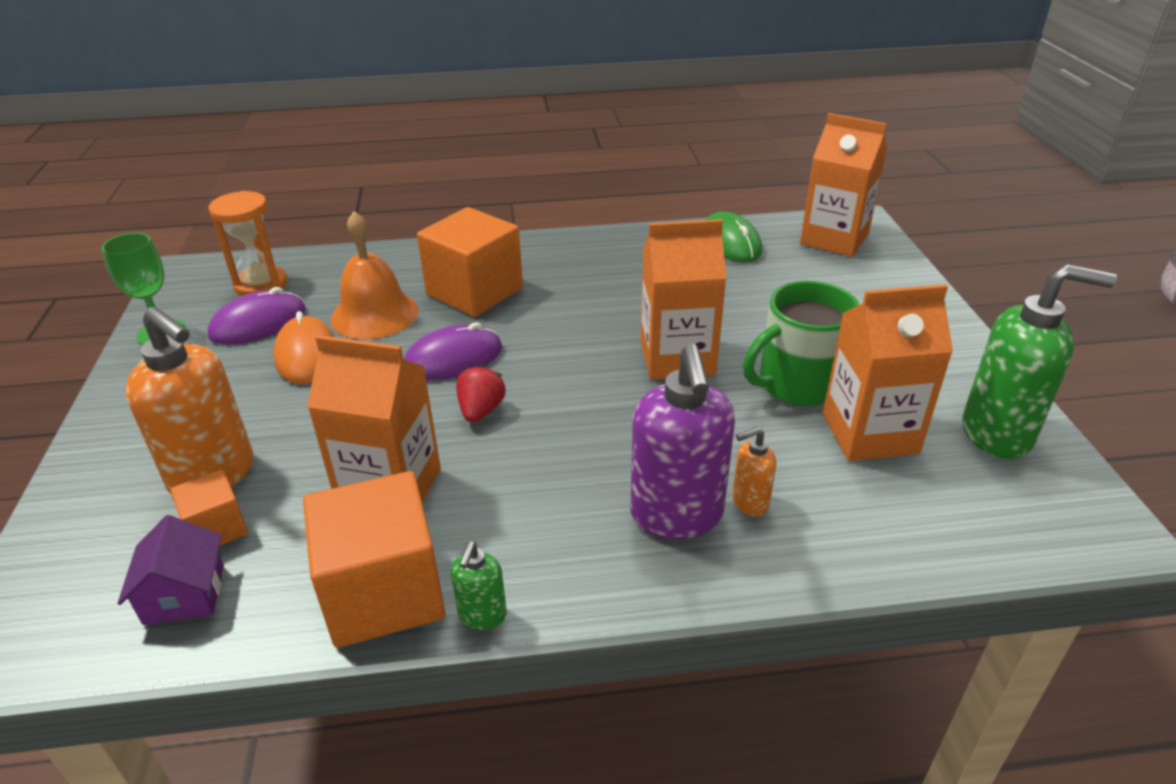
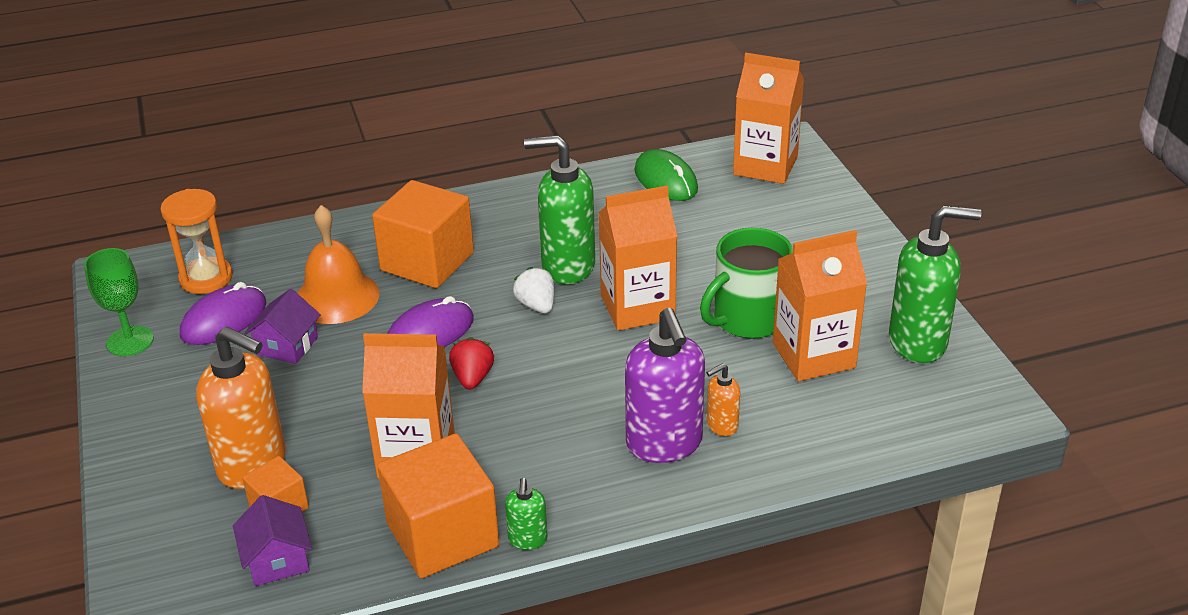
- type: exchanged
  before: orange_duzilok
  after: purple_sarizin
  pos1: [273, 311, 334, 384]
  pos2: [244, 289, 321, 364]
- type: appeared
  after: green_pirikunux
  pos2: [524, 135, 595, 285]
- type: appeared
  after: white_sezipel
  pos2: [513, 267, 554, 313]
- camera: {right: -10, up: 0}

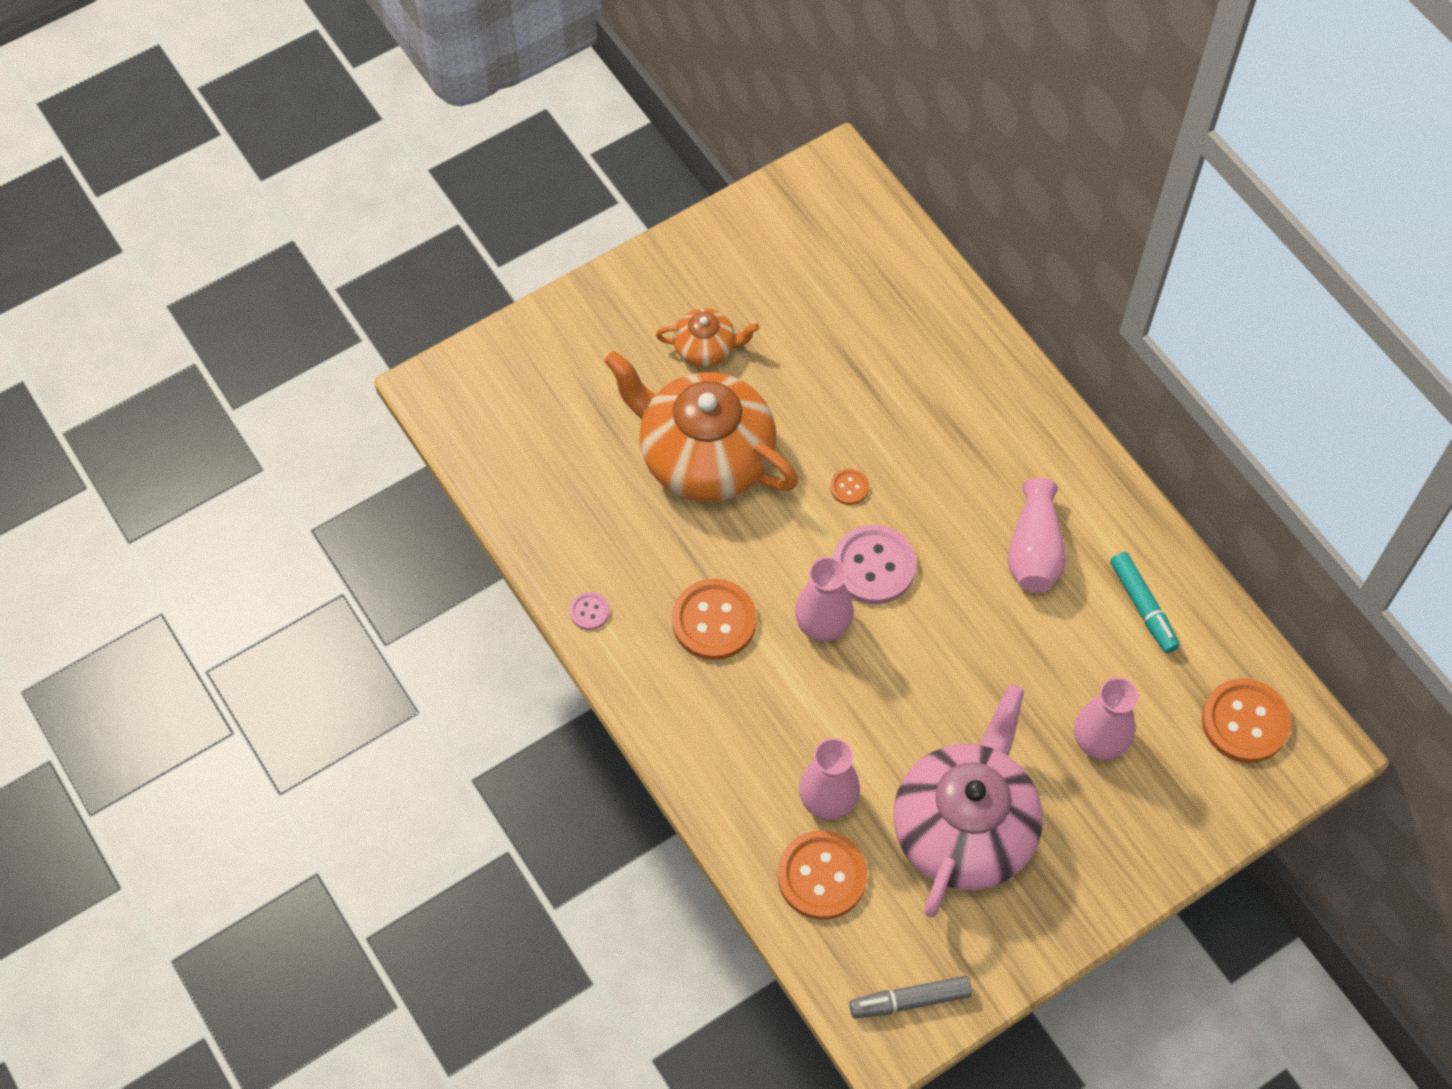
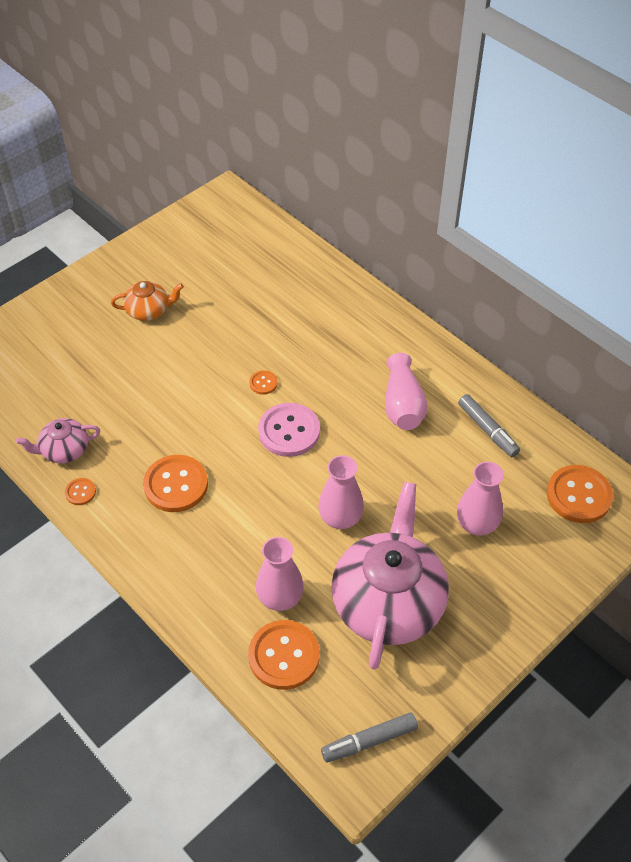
- type: missing
  before: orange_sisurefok
  pos1: [604, 351, 798, 502]
- type: colour
  before: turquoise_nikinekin
  after: grey_nikinekin
  pos1: [1110, 552, 1180, 653]
  pos2: [458, 394, 520, 457]
- type: relocated
  before: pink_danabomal
  pos1: [795, 557, 854, 641]
  pos2: [318, 455, 364, 529]
- type: colour
  before: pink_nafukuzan
  after: orange_nafukuzan
  pos1: [570, 592, 610, 630]
  pos2: [65, 478, 96, 505]
- type: appeared
  after: pink_sisurefok
  pos2: [16, 418, 100, 463]
- camera: {right: -10, up: -10}

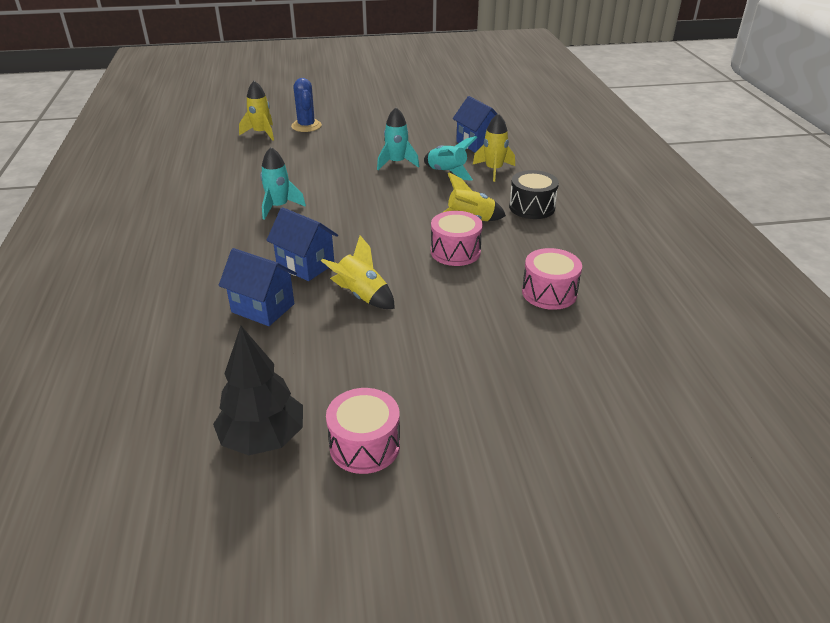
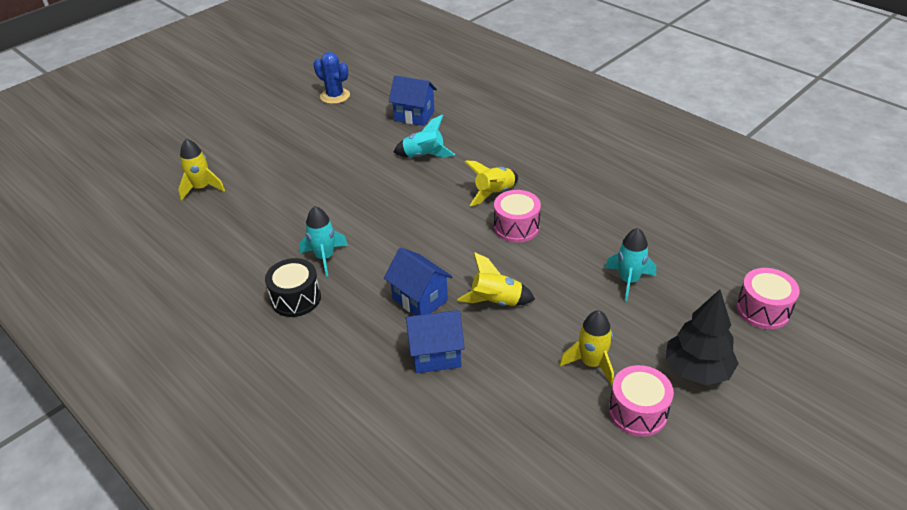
- type: relocated
  before: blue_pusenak
  pos1: [291, 78, 322, 132]
  pos2: [313, 52, 350, 104]
- type: relocated
  before: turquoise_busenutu
  pos1: [377, 107, 419, 170]
  pos2: [605, 228, 656, 301]
- type: relocated
  before: yellow_busenutu
  pos1: [473, 113, 515, 182]
  pos2: [560, 310, 614, 386]
- type: relocated
  before: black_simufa
  pos1: [509, 170, 559, 219]
  pos2: [265, 258, 321, 317]
- type: spun
  before: blue_sarizin
  pos1: [266, 207, 338, 281]
  pos2: [384, 247, 453, 316]
  turn: 45
- type: relocated
  before: pink_simufa
  pos1: [522, 248, 582, 310]
  pos2: [736, 268, 800, 329]
- type: relocated
  before: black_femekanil
  pos1: [213, 326, 303, 455]
  pos2: [666, 289, 739, 385]
- camera: {right: -35, up: 5}

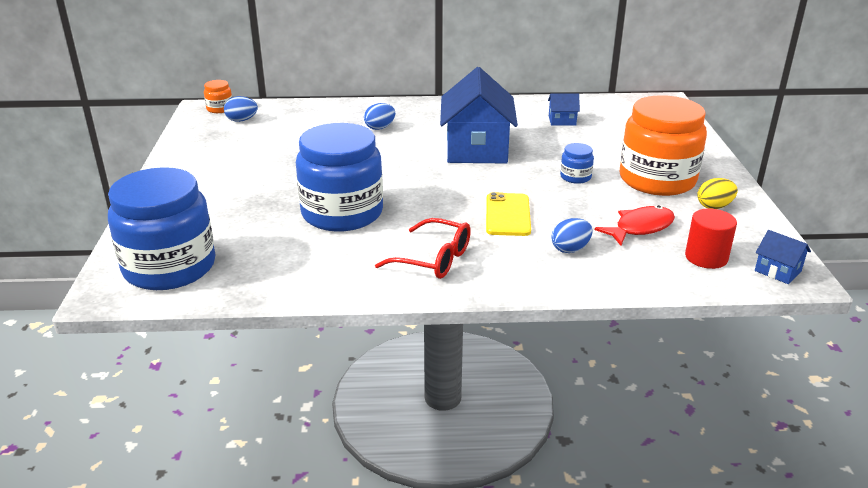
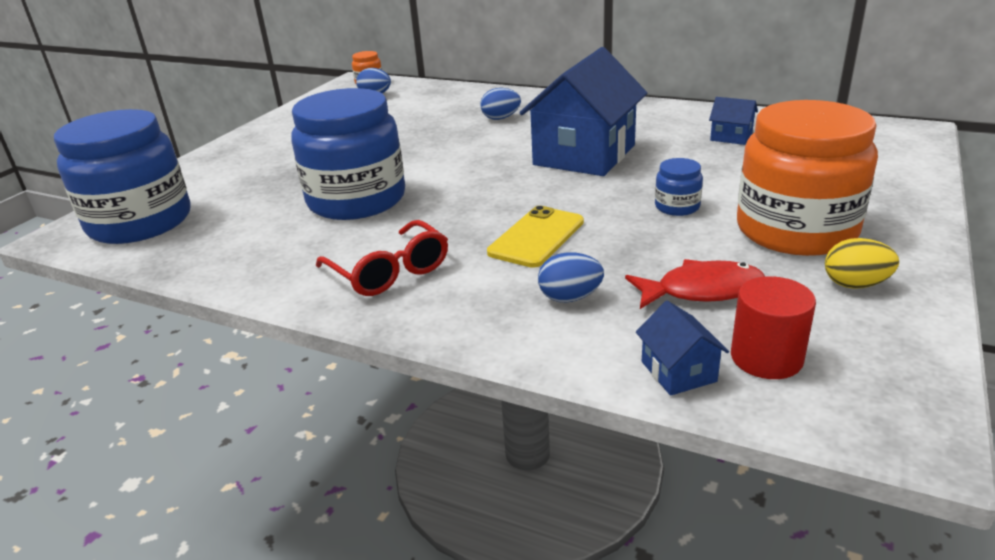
- type: relocated
  before: blue_sarizin
  pos1: [755, 230, 811, 284]
  pos2: [636, 301, 729, 396]
- camera: {right: 30, up: 0}

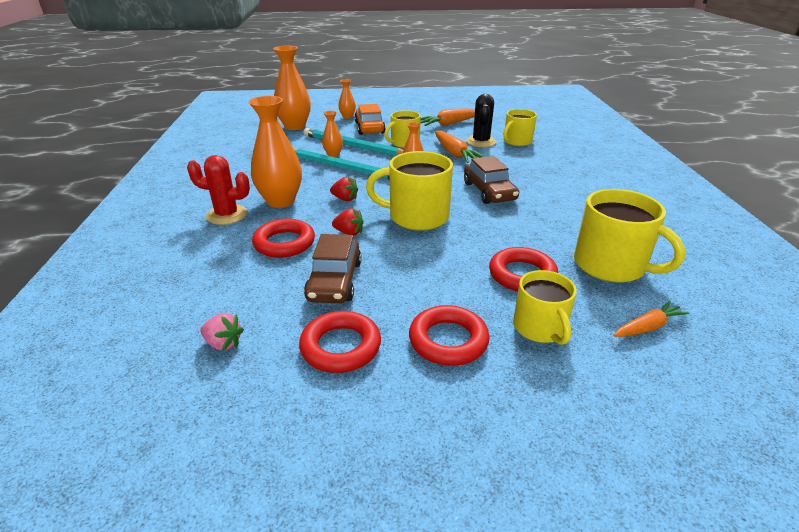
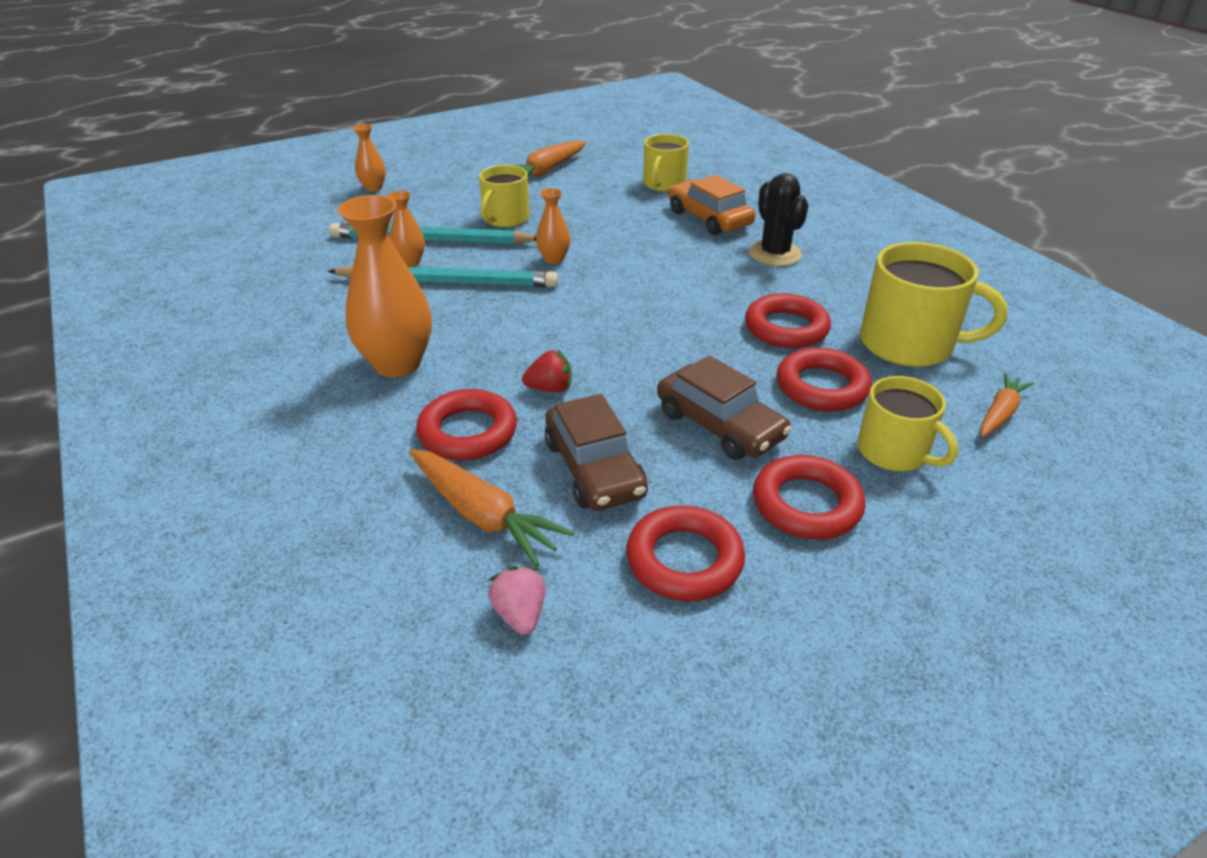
- type: missing
  before: orange_danabomal
  pos1: [273, 46, 311, 130]
- type: relocated
  before: black_pusenak
  pos1: [466, 94, 496, 147]
  pos2: [749, 173, 808, 266]
- type: relocated
  before: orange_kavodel
  pos1: [354, 104, 386, 135]
  pos2: [668, 175, 755, 235]
- type: relocated
  before: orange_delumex
  pos1: [435, 130, 484, 163]
  pos2: [409, 449, 574, 567]
- type: missing
  before: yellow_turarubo
  pos1: [366, 151, 453, 231]
- type: missing
  before: red_pusenak
  pos1: [187, 155, 250, 225]
- type: relocated
  before: brown_kavodel
  pos1: [464, 156, 519, 204]
  pos2: [657, 355, 792, 460]
- type: missing
  before: red_sezipel
  pos1: [330, 177, 358, 201]
- type: spun
  before: pink_sezipel
  pos1: [200, 313, 244, 351]
  pos2: [488, 566, 545, 635]
  turn: -105
- type: appeared
  after: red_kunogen
  pos2: [745, 293, 831, 348]
- camera: {right: -25, up: 5}

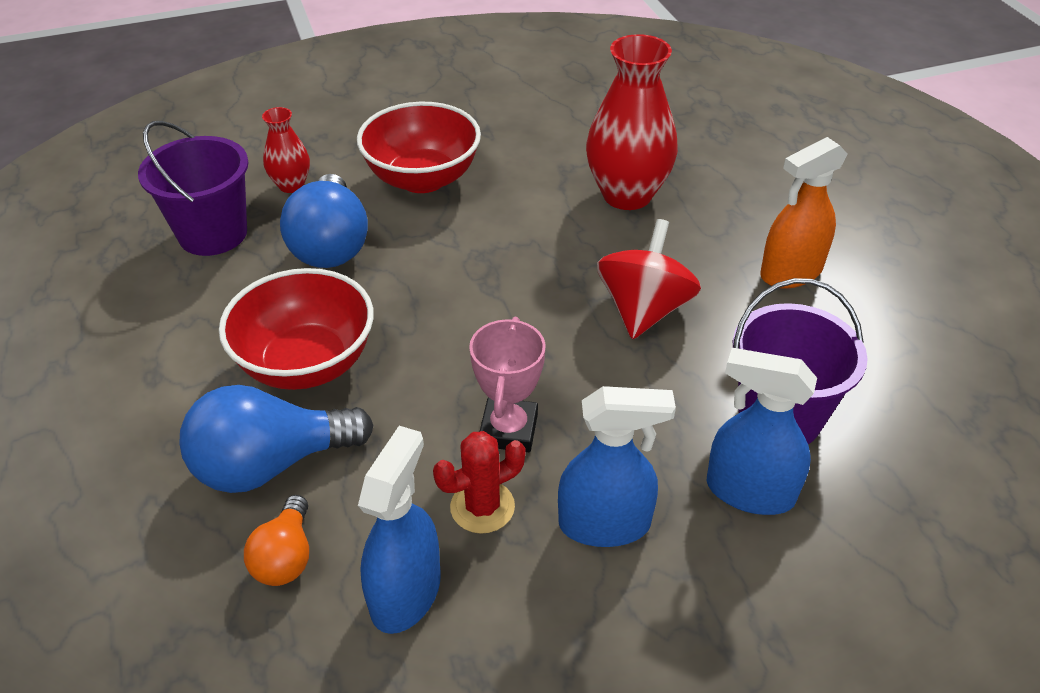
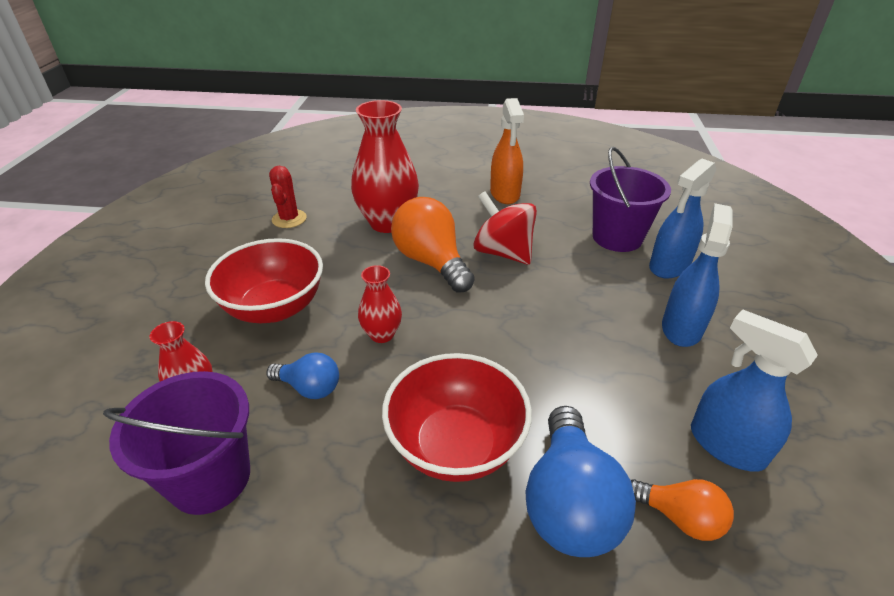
- type: size
  before: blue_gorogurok
  pos1: [280, 174, 368, 268]
  pos2: [266, 352, 339, 399]
  scale: 0.56
- type: missing
  before: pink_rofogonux
  pos1: [469, 317, 545, 452]
- type: relocated
  before: red_pusenak
  pos1: [433, 431, 525, 534]
  pos2: [269, 166, 307, 228]
- type: appeared
  after: orange_gorogurok
  pos2: [391, 197, 475, 293]
- type: appeared
  after: red_danabomal
  pos2: [358, 265, 402, 343]
- camera: {right: -65, up: -5}

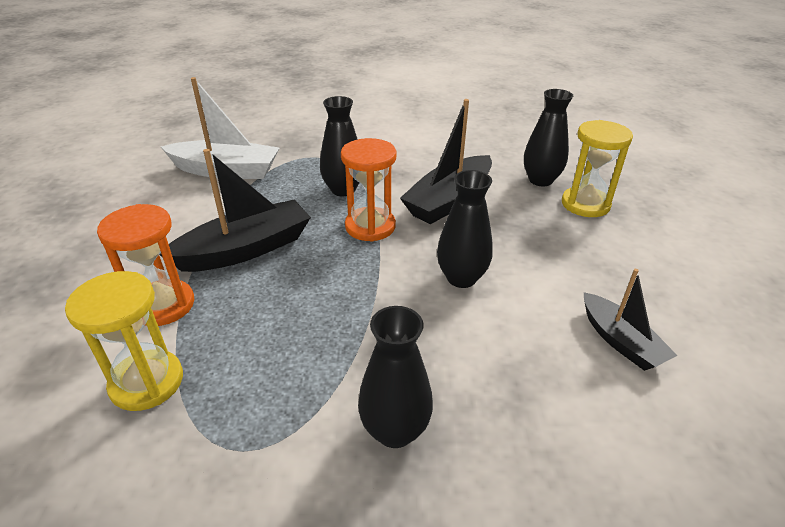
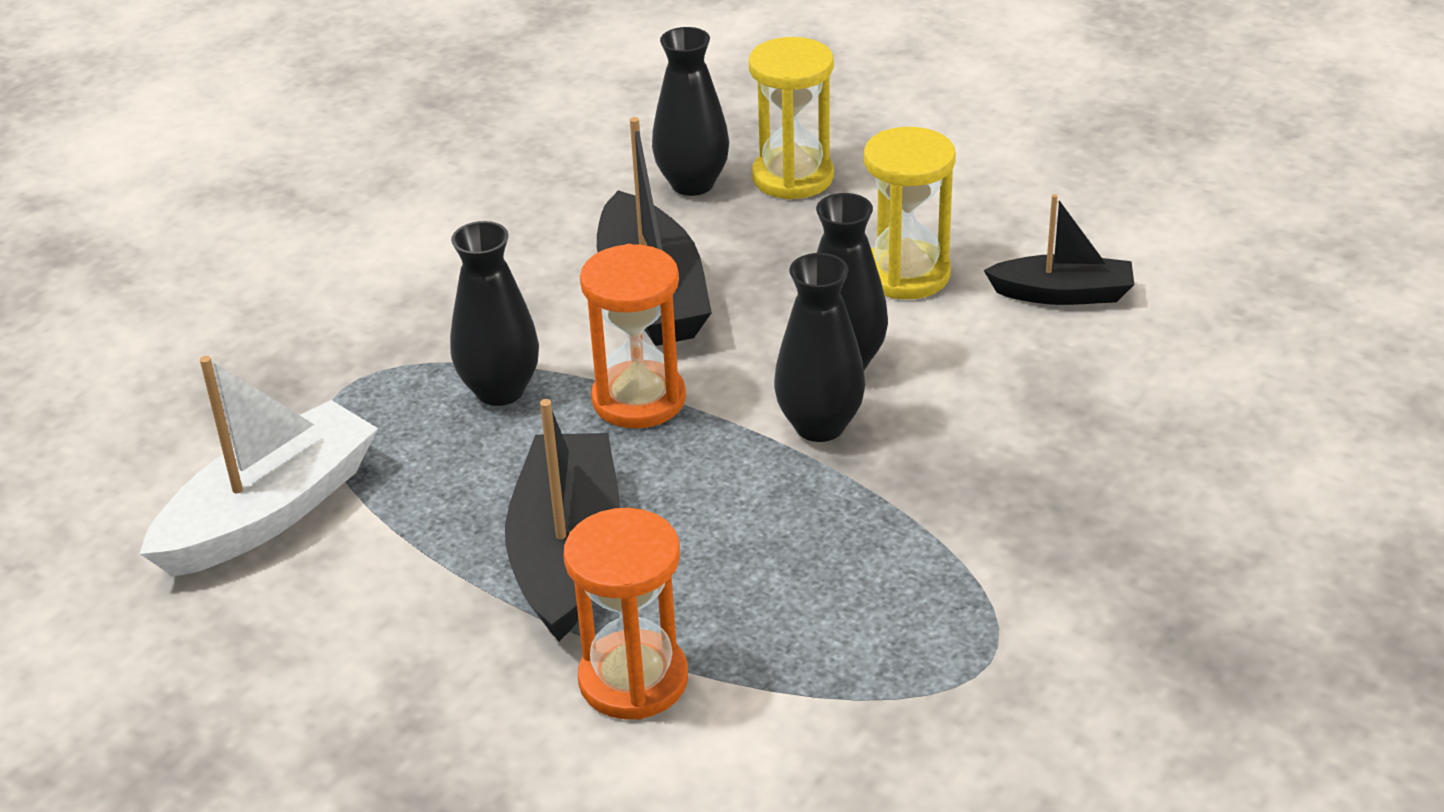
- type: relocated
  before: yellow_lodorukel
  pos1: [65, 271, 183, 411]
  pos2: [864, 127, 956, 299]
- type: relocated
  before: black_danabomal
  pos1: [358, 306, 433, 448]
  pos2: [774, 253, 865, 442]
- camera: {right: -55, up: 0}

